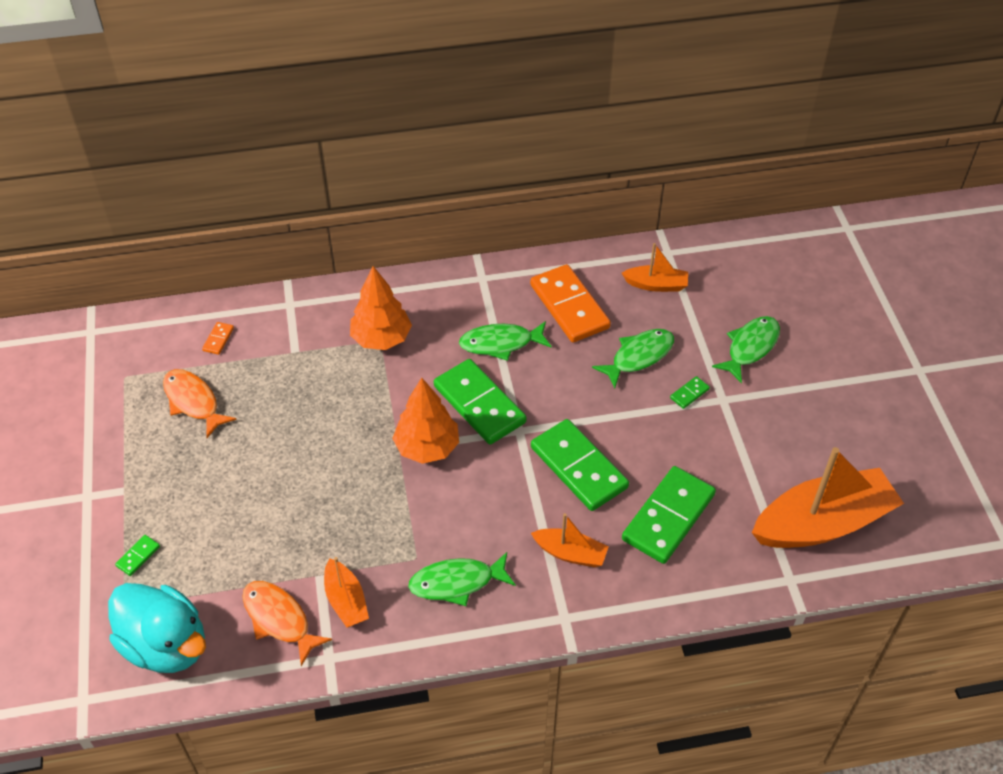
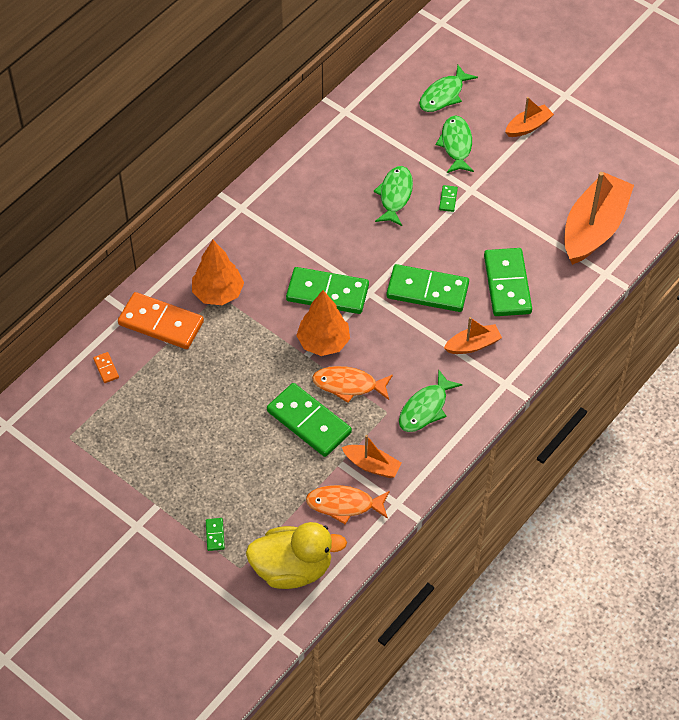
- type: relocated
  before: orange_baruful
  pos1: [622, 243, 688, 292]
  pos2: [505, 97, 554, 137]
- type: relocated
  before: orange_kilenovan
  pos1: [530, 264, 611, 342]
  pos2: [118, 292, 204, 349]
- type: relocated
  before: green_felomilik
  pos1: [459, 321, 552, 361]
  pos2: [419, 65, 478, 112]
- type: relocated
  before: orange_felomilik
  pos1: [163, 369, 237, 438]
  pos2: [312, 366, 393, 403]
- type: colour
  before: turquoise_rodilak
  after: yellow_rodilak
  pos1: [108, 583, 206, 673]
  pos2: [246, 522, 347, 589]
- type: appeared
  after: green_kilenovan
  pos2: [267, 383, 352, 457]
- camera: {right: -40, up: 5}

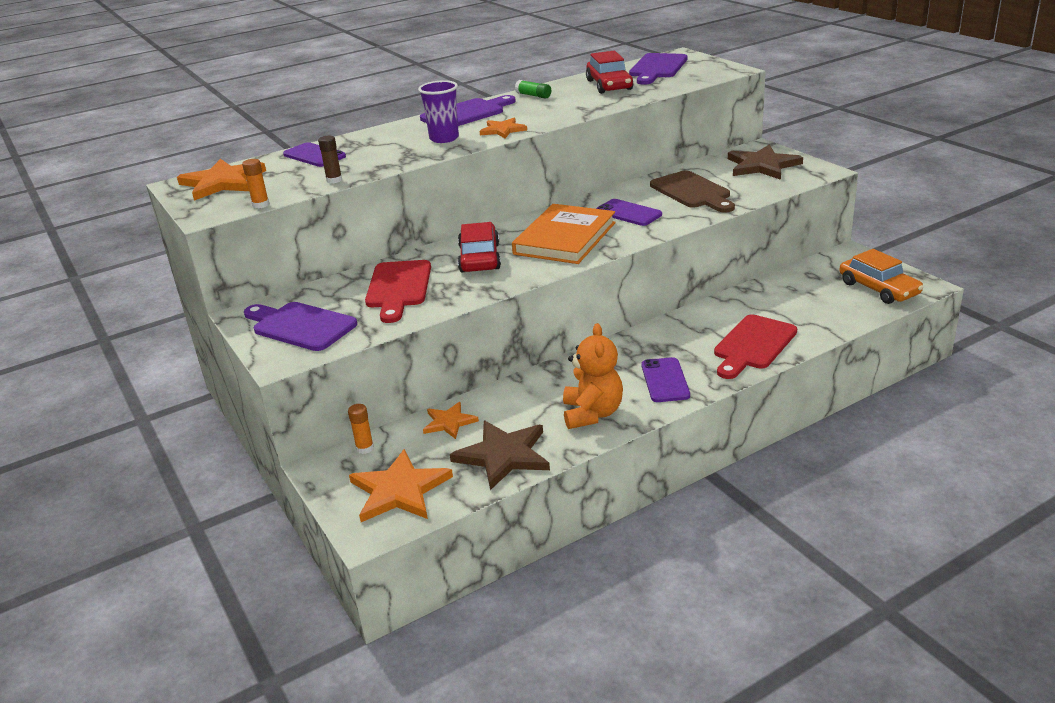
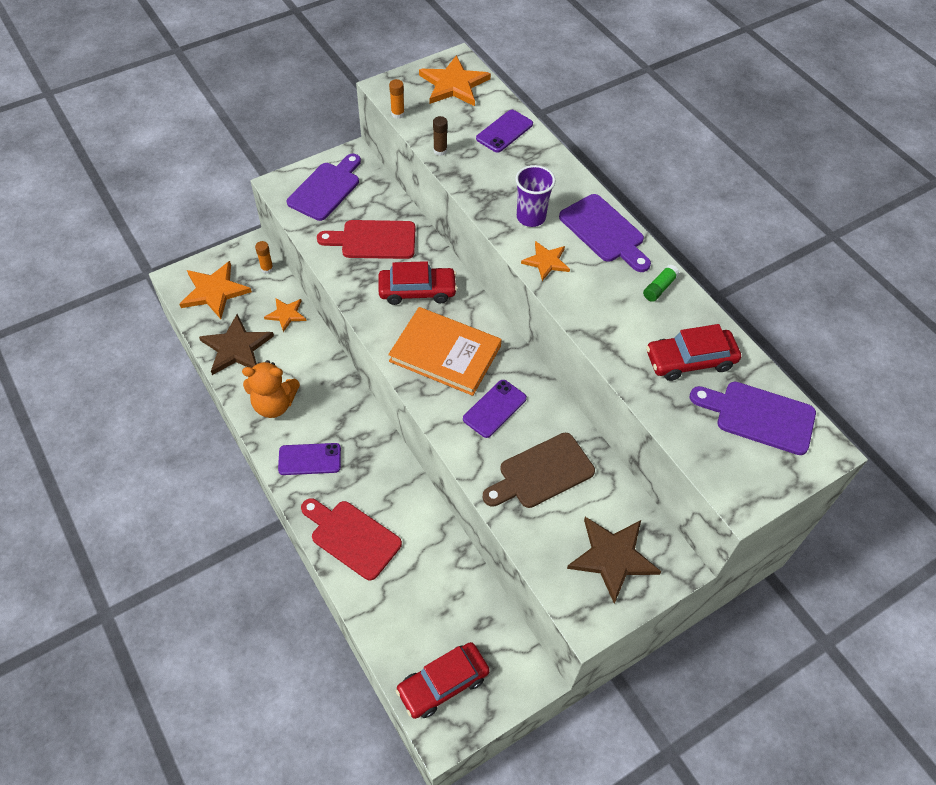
- type: colour
  before: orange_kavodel
  after: red_kavodel
  pos1: [839, 249, 924, 304]
  pos2: [396, 642, 490, 719]
- camera: {right: 85, up: 25}

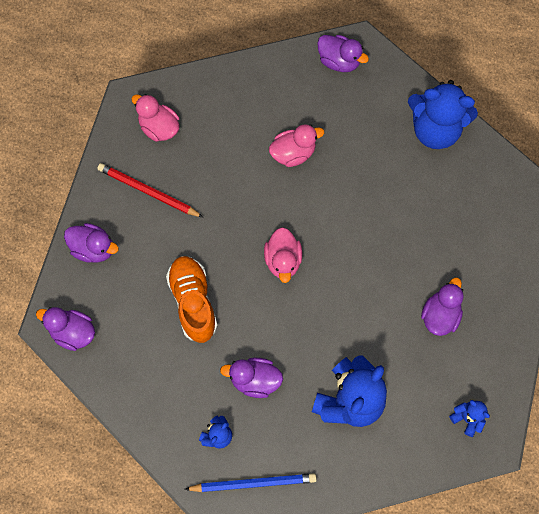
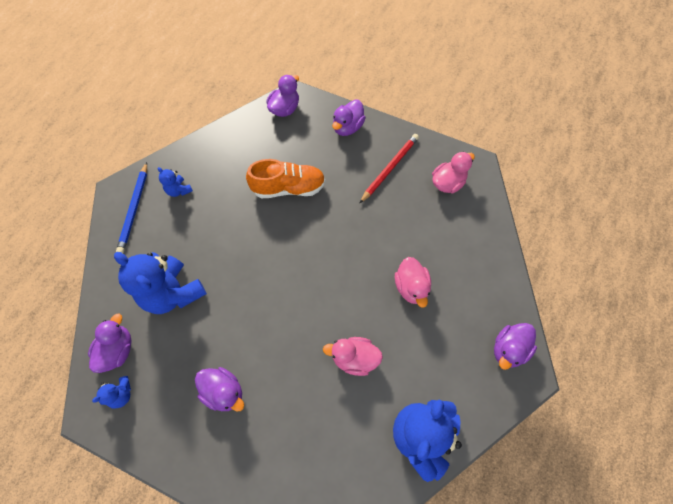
- type: relocated
  before: pink_rodilak
  pos1: [264, 227, 302, 283]
  pos2: [323, 337, 383, 376]
- type: relocated
  before: purple_rodilak
  pos1: [220, 358, 283, 398]
  pos2: [88, 314, 131, 373]
- camera: {right: 100, up: -5}

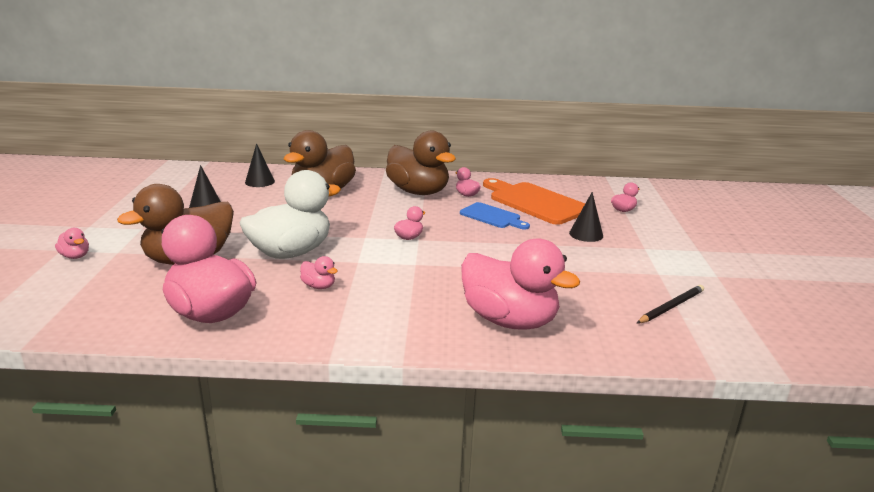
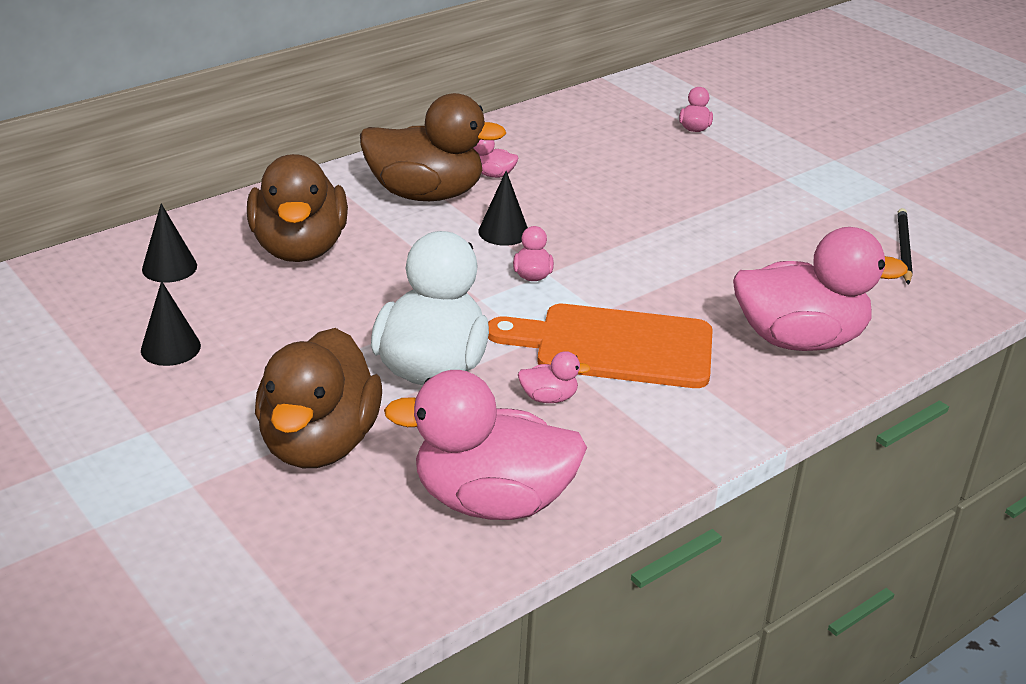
- type: relocated
  before: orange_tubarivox
  pos1: [483, 178, 585, 225]
  pos2: [488, 304, 713, 388]
- type: relocated
  before: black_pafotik
  pos1: [569, 192, 603, 242]
  pos2: [478, 171, 528, 246]
- type: missing
  before: blue_tubarivox
  pos1: [460, 202, 530, 230]
- type: missing
  before: pink_rodilak
  pos1: [55, 228, 89, 259]
- camera: {right: -40, up: 10}

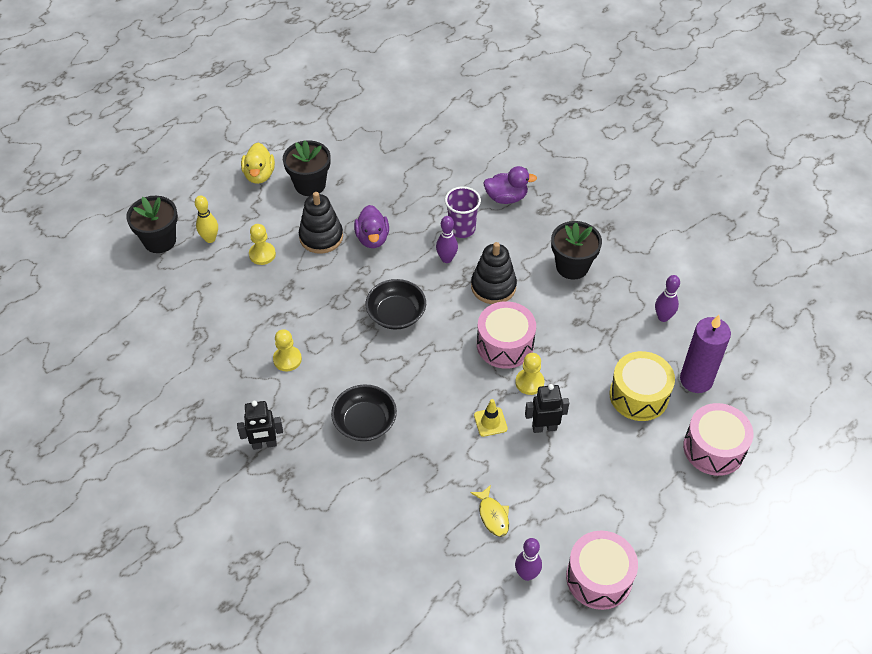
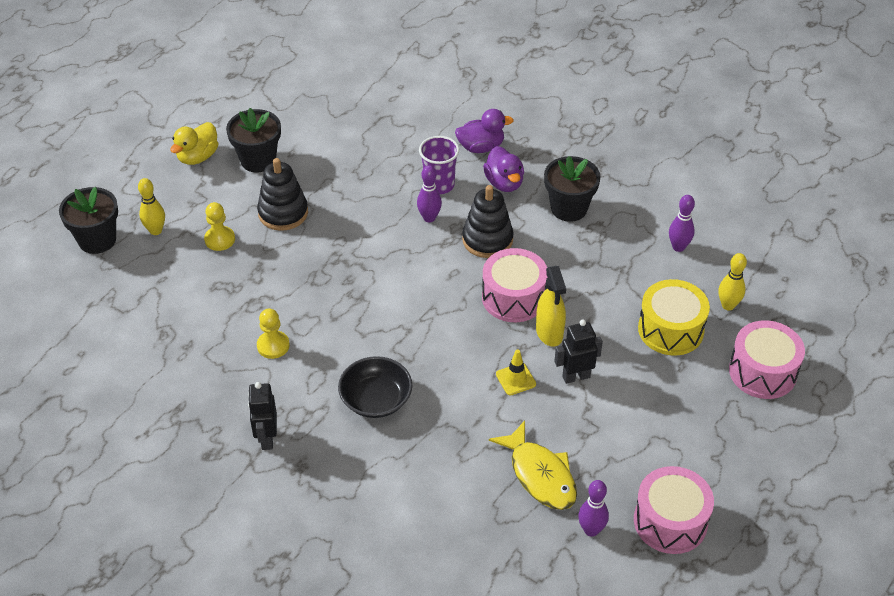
- type: spun
  before: yellow_rodilak
  pos1: [241, 143, 275, 184]
  pos2: [170, 122, 218, 165]
  turn: 45
- type: relocated
  before: purple_rodilak
  pos1: [354, 205, 389, 248]
  pos2: [483, 146, 524, 192]
- type: missing
  before: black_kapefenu
  pos1: [365, 279, 426, 329]
- type: exchanged
  before: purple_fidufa
  after: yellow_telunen
  pos1: [680, 315, 731, 393]
  pos2: [718, 253, 747, 310]
- type: exchanged
  before: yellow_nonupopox
  after: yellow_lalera
  pos1: [516, 353, 544, 395]
  pos2: [536, 266, 566, 347]
- type: spun
  before: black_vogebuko
  pos1: [237, 401, 283, 450]
  pos2: [248, 382, 277, 450]
  turn: 105
- type: size
  before: yellow_felomilik
  pos1: [470, 485, 509, 537]
  pos2: [489, 421, 577, 510]
  scale: 1.72
- camera: {right: -10, up: -5}

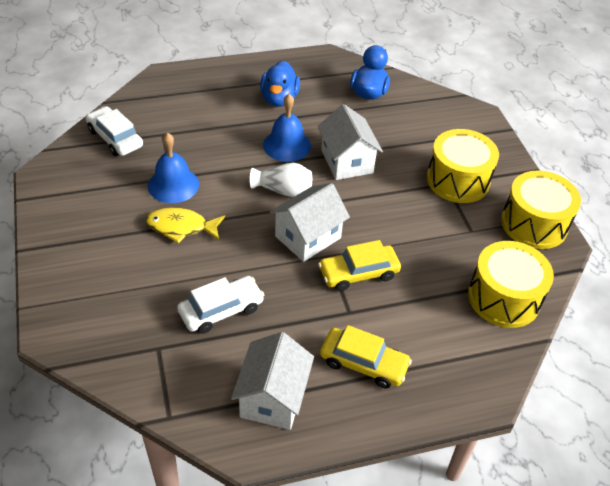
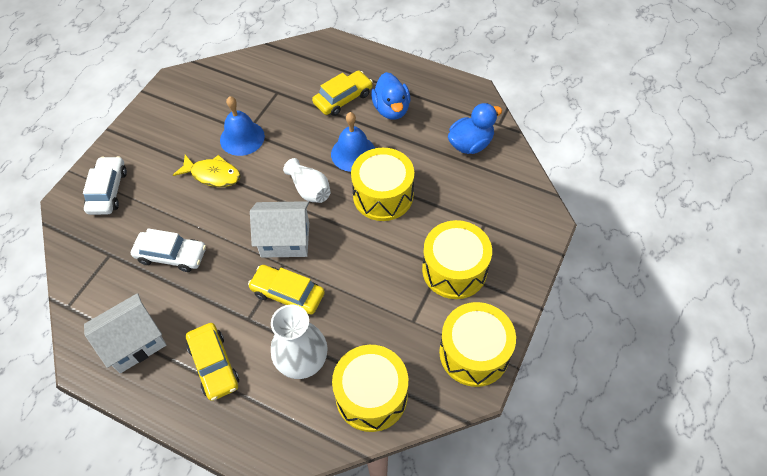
- type: spun
  before: blue_rodilak
  pos1: [260, 61, 300, 107]
  pos2: [371, 72, 410, 120]
  turn: -60
- type: exchanged
  before: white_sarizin
  after: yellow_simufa
  pos1: [318, 104, 383, 180]
  pos2: [351, 148, 414, 221]
- type: relocated
  before: white_kavodel
  pos1: [86, 106, 143, 156]
  pos2: [83, 156, 127, 215]
- type: spun
  before: yellow_felomilik
  pos1: [146, 207, 225, 243]
  pos2: [173, 155, 241, 187]
  turn: 150
- type: appeared
  after: yellow_kavodel
  pos2: [312, 71, 373, 116]
- type: appeared
  after: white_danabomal
  pos2: [271, 305, 328, 379]
- camera: {right: 45, up: 10}

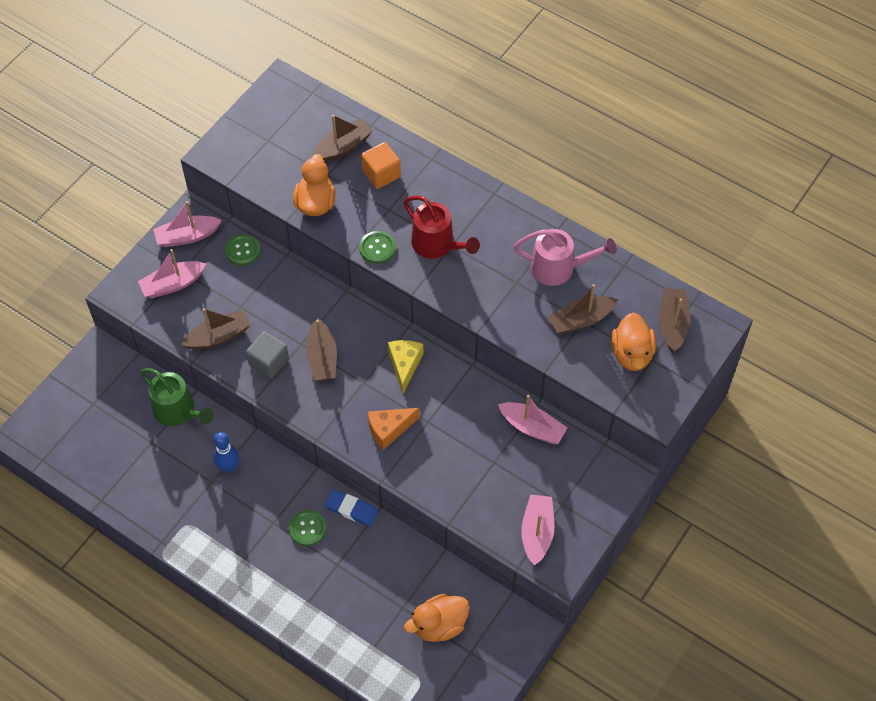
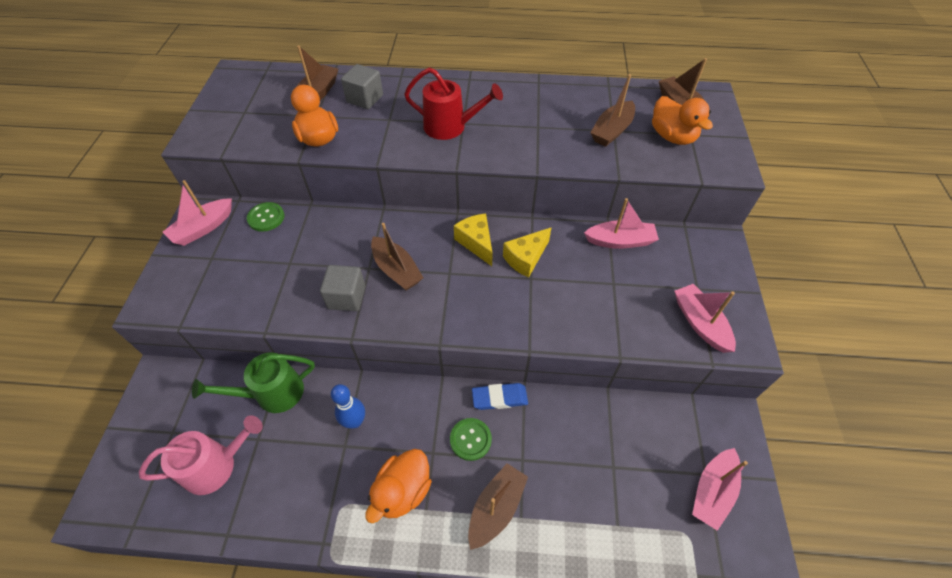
- type: colour
  before: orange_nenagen
  after: grey_nenagen
  pos1: [361, 142, 401, 189]
  pos2: [341, 64, 383, 109]
- type: relocated
  before: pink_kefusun
  pos1: [514, 229, 617, 286]
  pos2: [139, 415, 263, 495]
- type: missing
  before: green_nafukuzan
  pos1: [359, 231, 396, 264]
- type: relocated
  before: pink_baruful
  pos1: [138, 249, 206, 298]
  pos2: [692, 448, 748, 531]
- type: relocated
  before: brown_baruful
  pos1: [181, 308, 251, 350]
  pos2: [468, 463, 528, 550]
- type: spun
  before: green_kefusun
  pos1: [140, 368, 213, 426]
  pos2: [192, 353, 315, 413]
  turn: 150
- type: missing
  before: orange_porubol
  pos1: [368, 408, 420, 450]
- type: relocated
  before: orange_rodilak
  pos1: [404, 594, 470, 642]
  pos2: [365, 449, 432, 524]
- type: appeared
  after: yellow_porubol
  pos2: [503, 227, 552, 278]
- camera: {right: -30, up: -5}

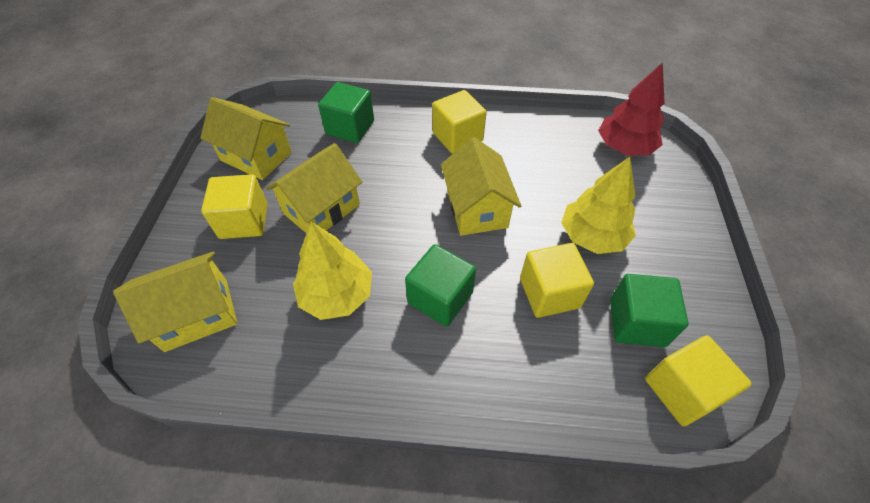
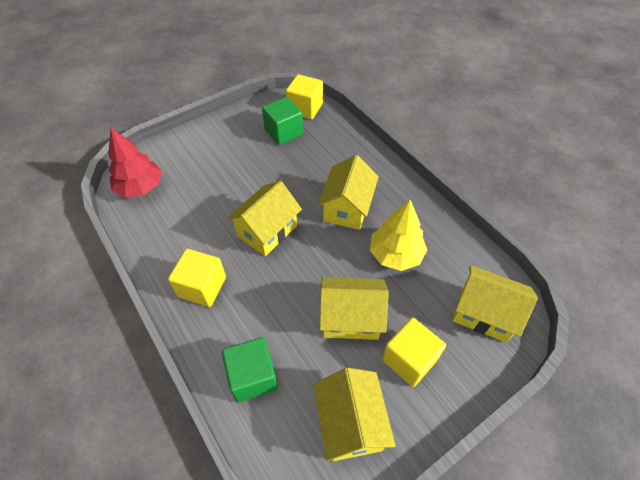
- type: missing
  before: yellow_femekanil
  pos1: [561, 157, 636, 254]
- type: missing
  before: yellow_nenagen
  pos1: [520, 243, 594, 318]
- type: exchanged
  before: green_nenagen
  after: yellow_sarizin
  pos1: [405, 244, 476, 327]
  pos2: [318, 155, 379, 230]
- camera: {right: -130, up: 0}

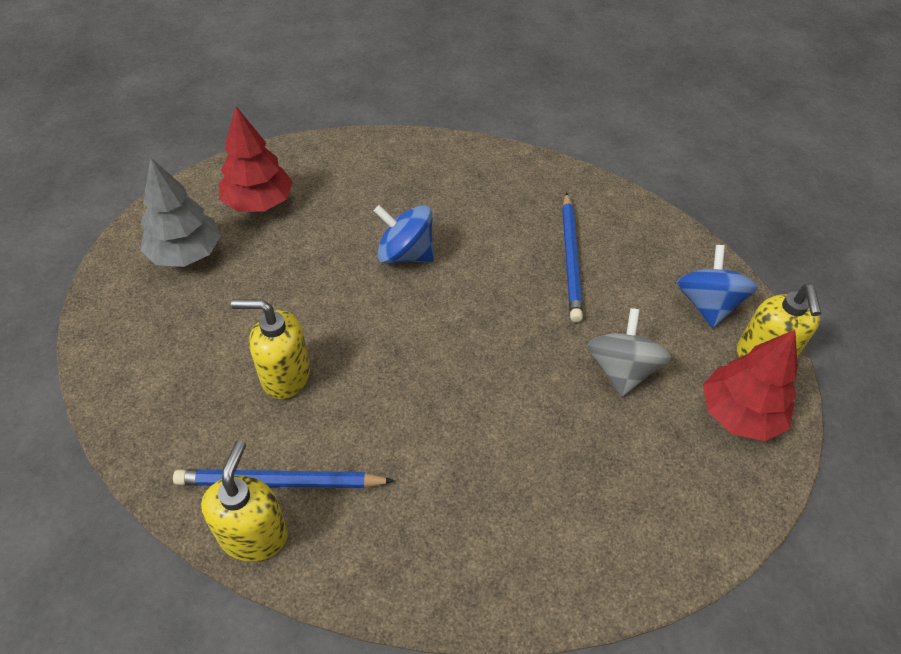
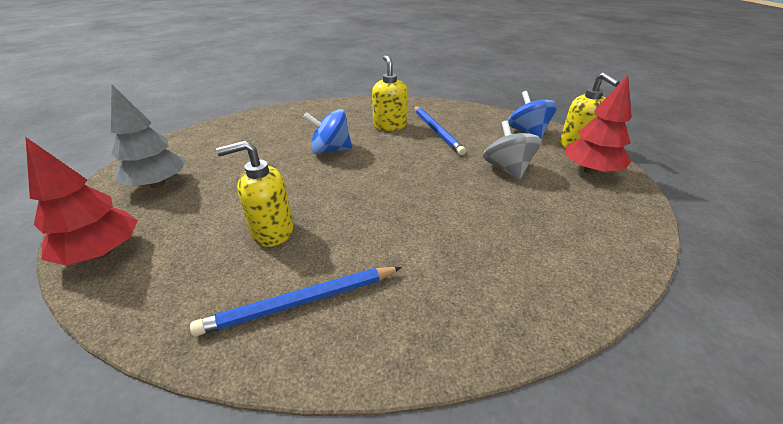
- type: relocated
  before: red_femekanil
  pos1: [219, 106, 293, 212]
  pos2: [26, 137, 138, 265]
- type: relocated
  before: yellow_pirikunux
  pos1: [201, 440, 288, 562]
  pos2: [372, 55, 408, 131]
- camera: {right: -20, up: -15}

